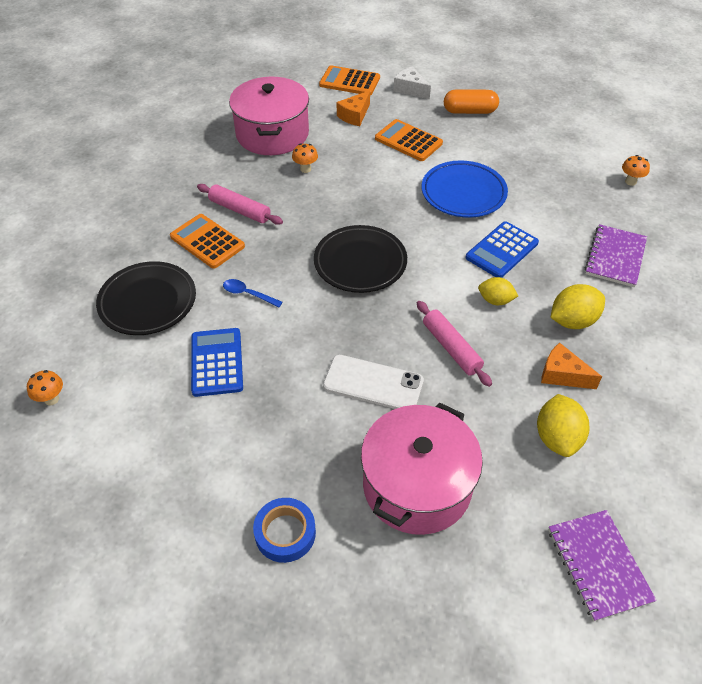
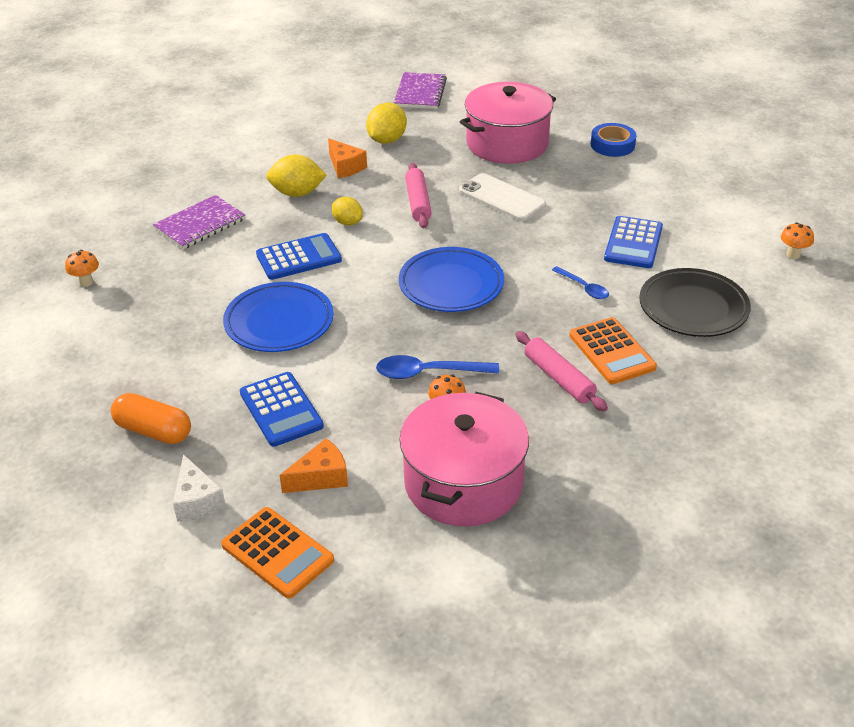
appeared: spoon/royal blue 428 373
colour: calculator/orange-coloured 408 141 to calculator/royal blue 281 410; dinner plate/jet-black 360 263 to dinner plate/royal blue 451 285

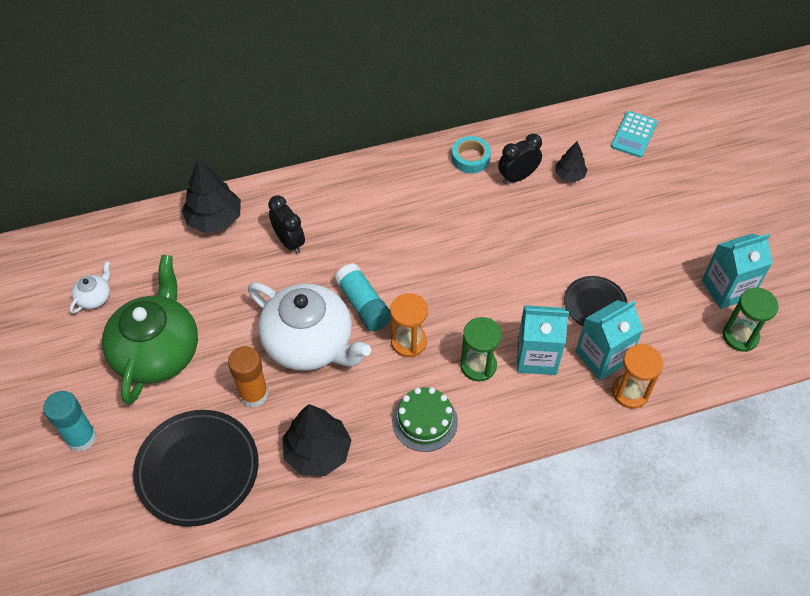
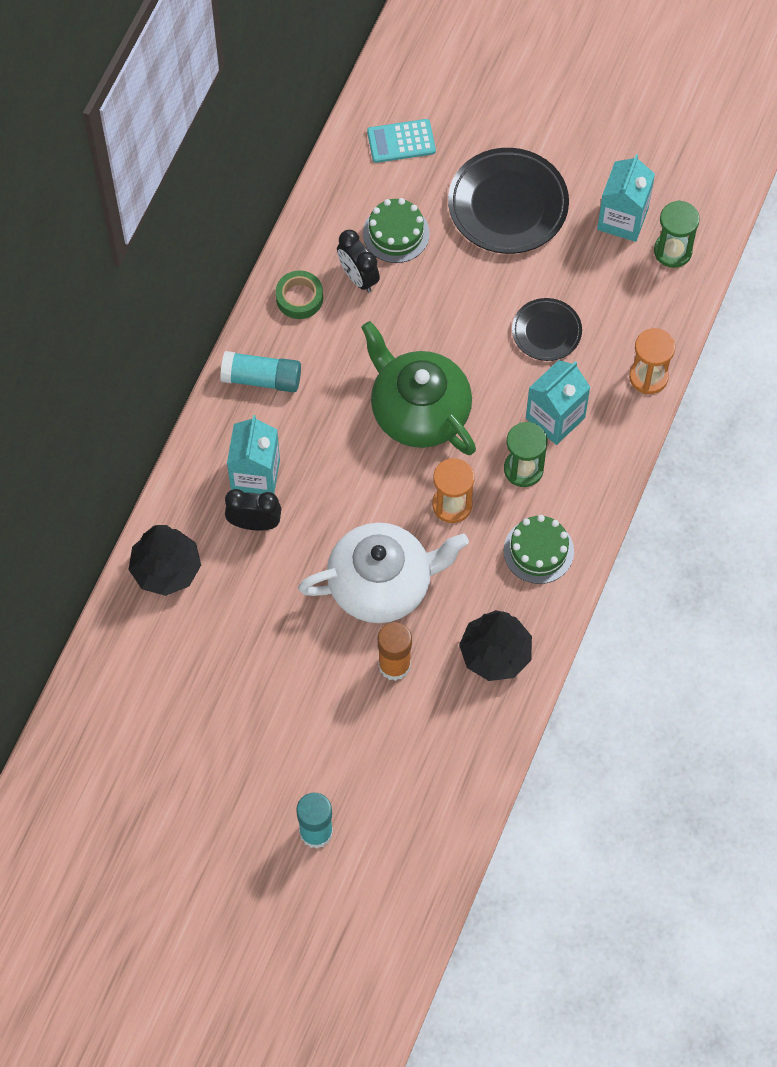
missing: tea pot/snow-white 94 297
relocated: tea pot/emerald 157 351 to 419 411; glue stick/teal 363 305 to 261 379; juice carton/teal 602 357 to 255 475; dinner plate/jet-black 198 470 to 508 205
exchanged: tree/jet-black 569 175 to gateau/emerald 396 233
colour: sticky tape/teal 470 158 to sticky tape/emerald 299 298
spun: calculator/teal 634 135 = 401 141 105 degrees clockwise; bedside clock/jet-black 517 177 = 358 277 45 degrees counterclockwise

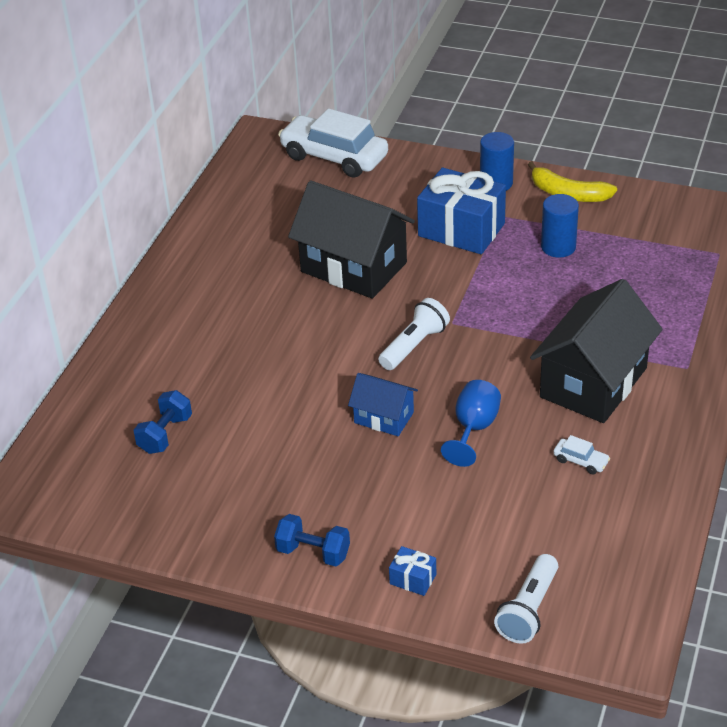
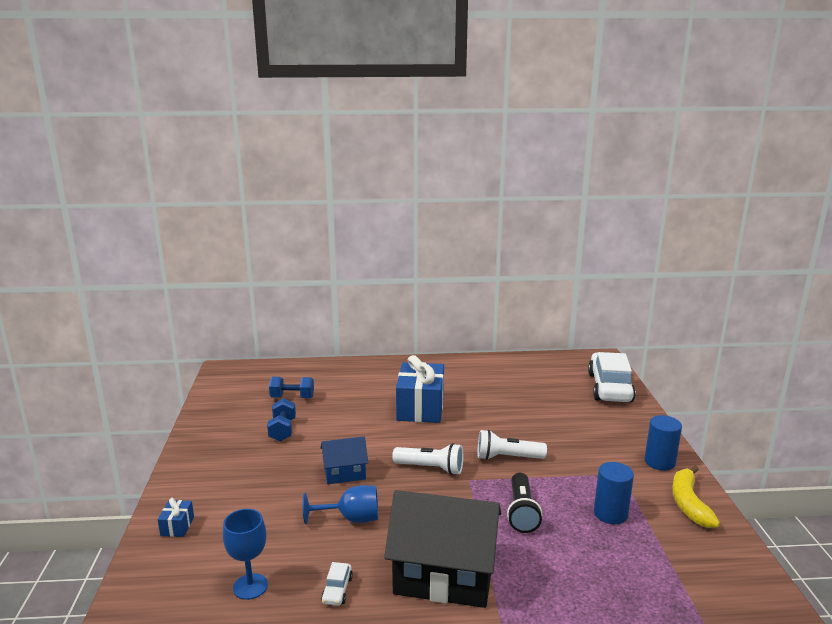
missing: toy house/jet-black 353 267
appeared: torch/jet-black 521 512; chalice/royal blue 250 586
relocated: wrapped gift/royal blue 461 230 to 420 408; dumbbell/royal blue 313 552 to 282 430; torch/snow-white 528 610 to 507 457
spun: toy house/royal blue 384 417 = 344 473 75 degrees clockwise

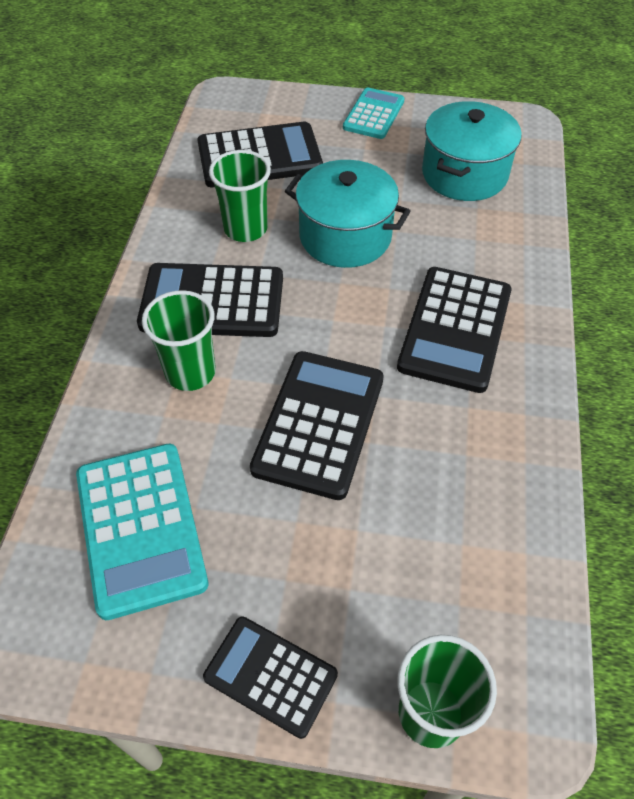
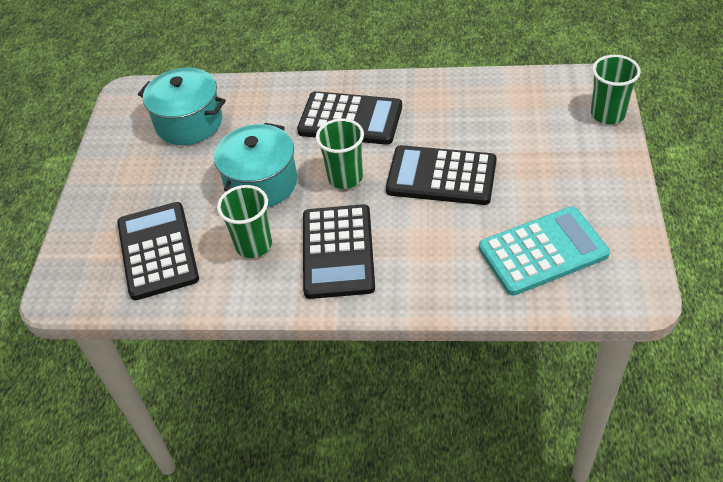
missing: calculator/teal 374 114; calculator/jet-black 270 676
relocated: tumbler/emerald 190 372 to 345 178

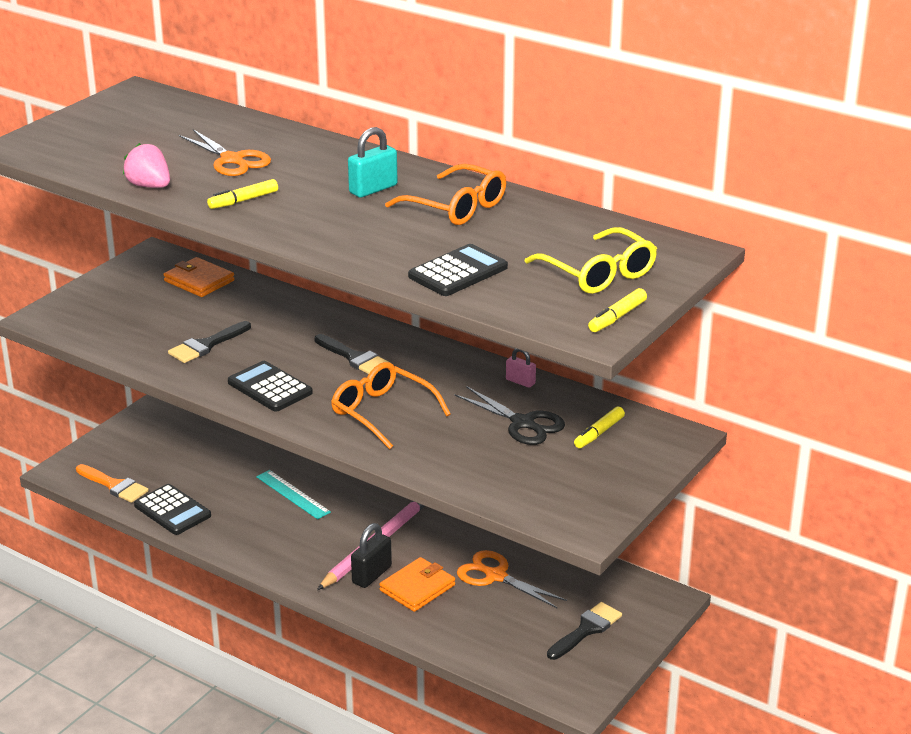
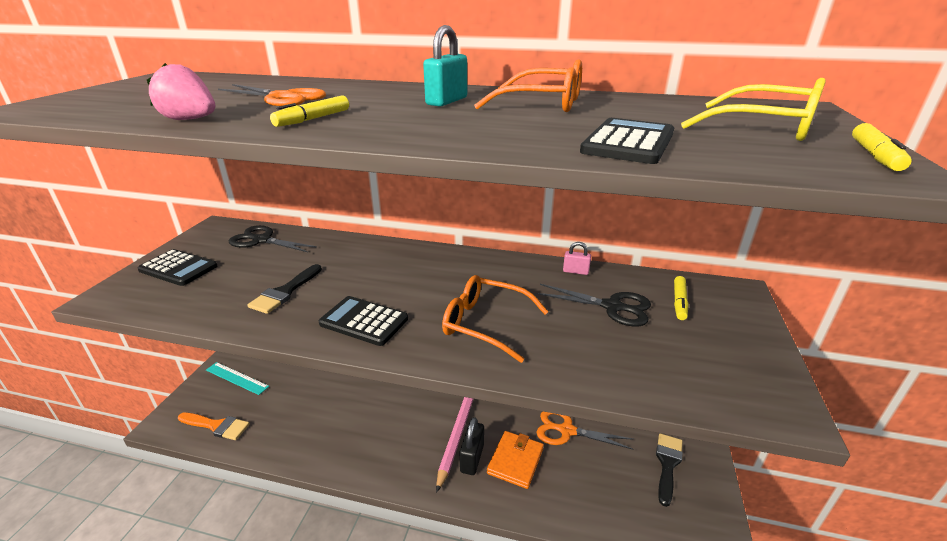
missing: paintbrush/jet-black 355 358
relocated: measuring stick/teal 293 494 to 237 378; calculator/jet-black 172 511 to 178 268
exchanged: card wallet/orange-coloured 199 281 to scissors/jet-black 261 240

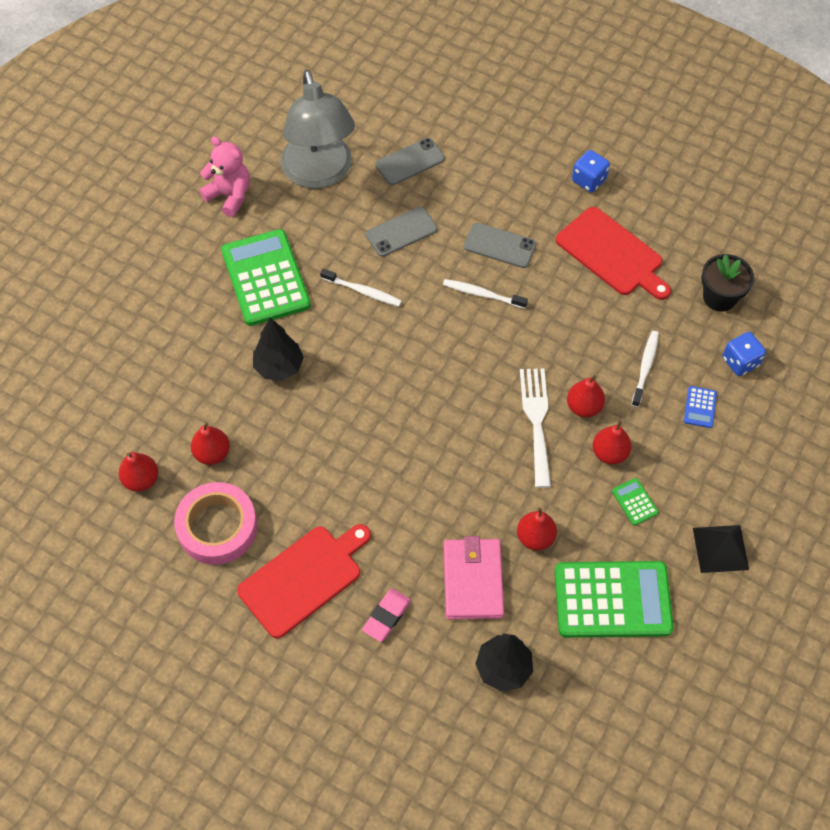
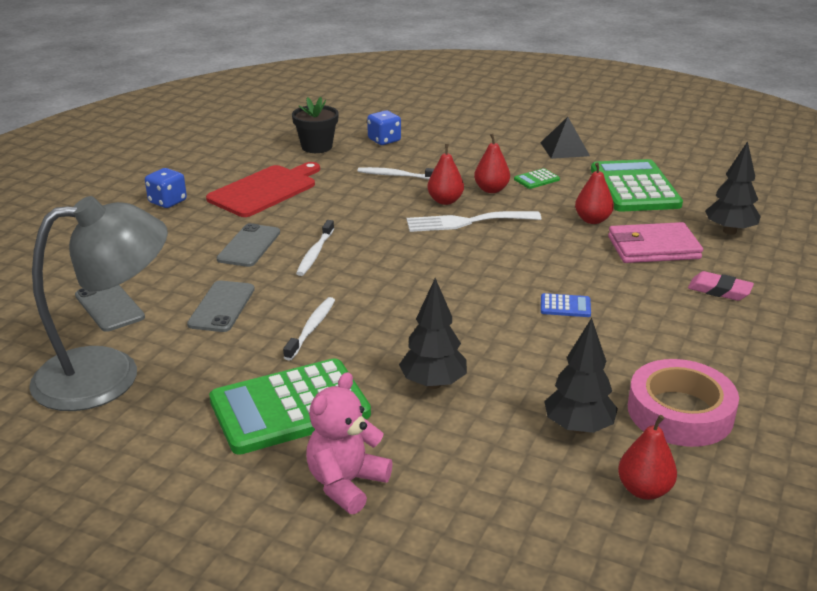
missing: cutting board/scarlet 303 578
relocated: teddy bear/rose-pink 230 195 to 346 484; calculator/royal blue 700 407 to 565 306
exchanged: toy pear/scarlet 212 453 to tree/jet-black 578 427
spun: smartphone/ash-grey 401 232 = 221 307 45 degrees clockwise

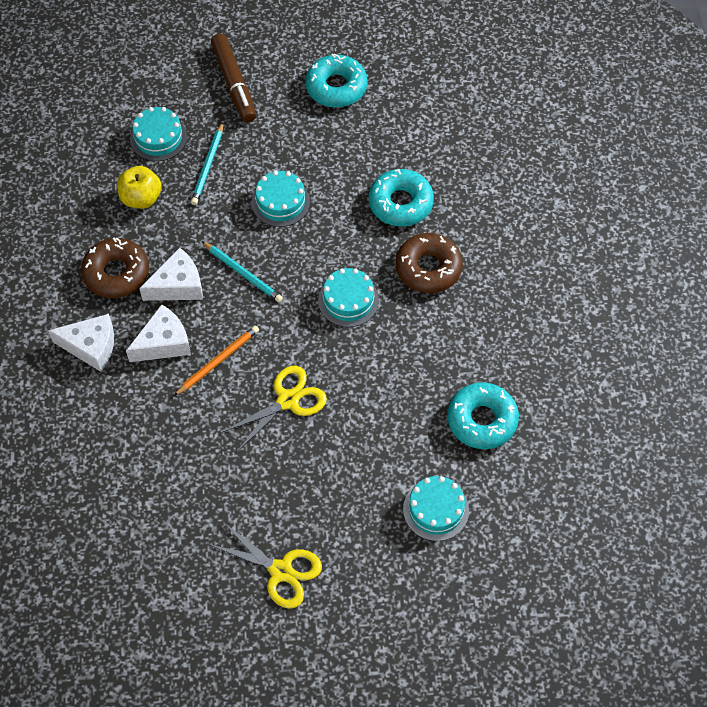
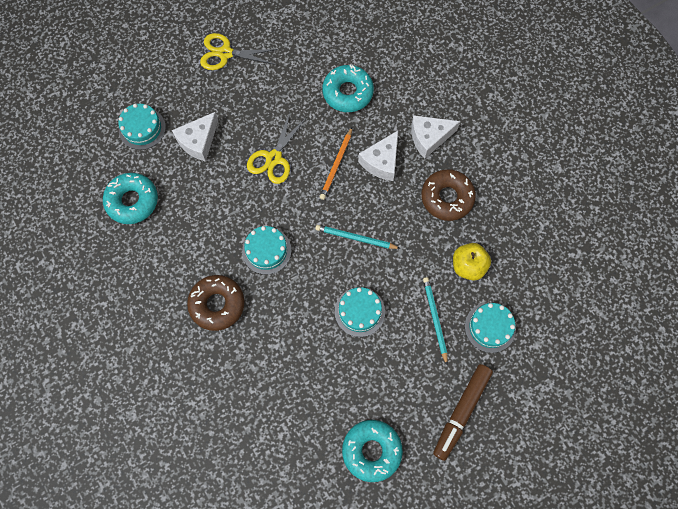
relocated: donut/teal 400 203 to 347 92; piece of cheese/snow-white 178 285 to 198 141
spun: marker/russet 234 84 = 461 412 105 degrees counterclockwise

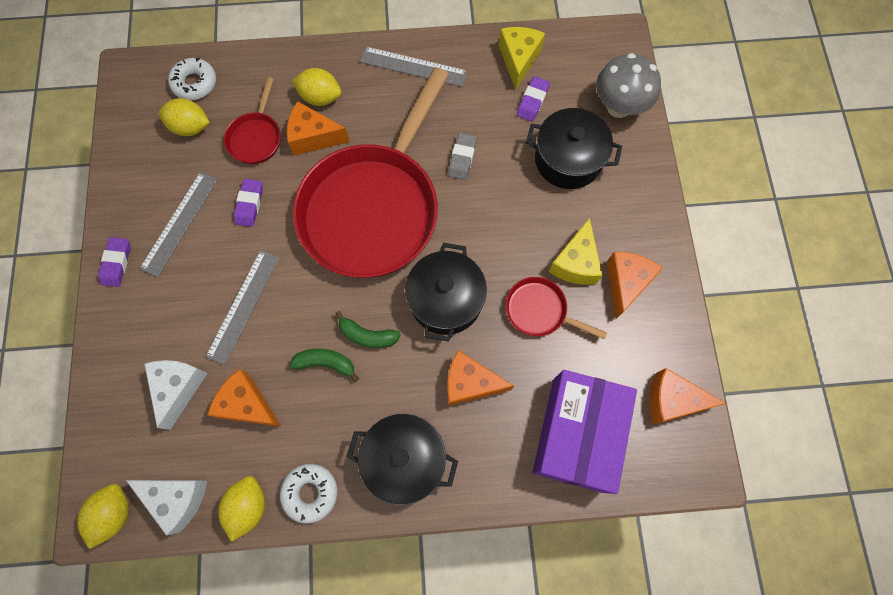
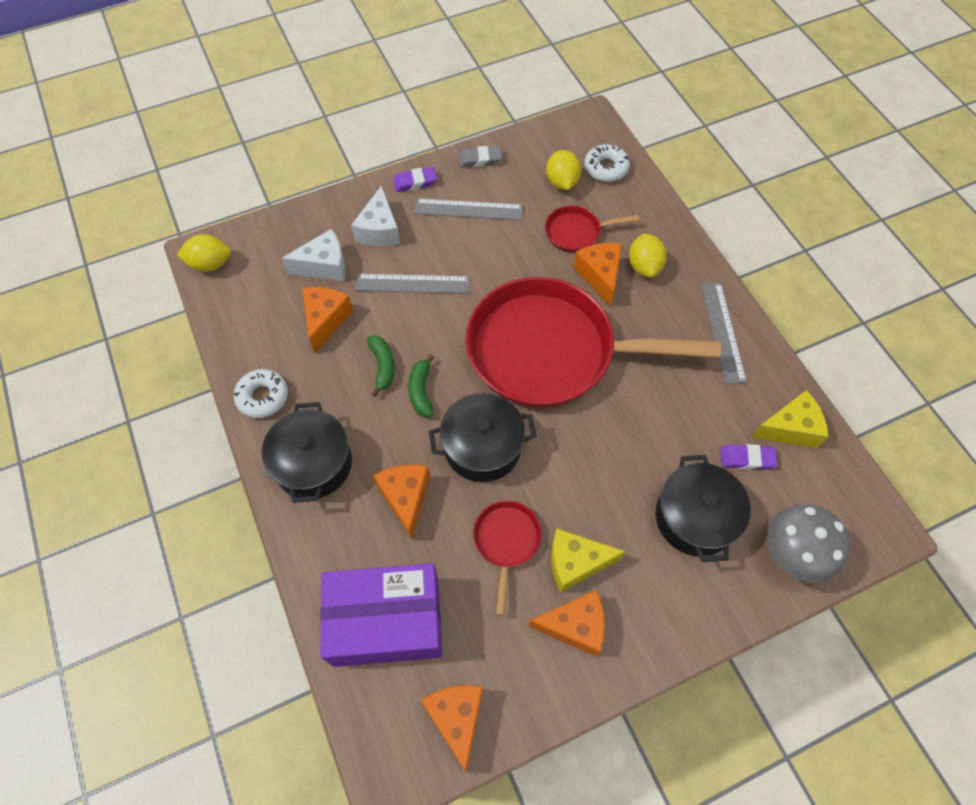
missing: pencil eraser/purple 249 204; citrus fruit/golden 248 506
relocated: pencil eraser/ash-grey 462 158 to 480 159; piece of cheese/snow-white 177 498 to 379 230

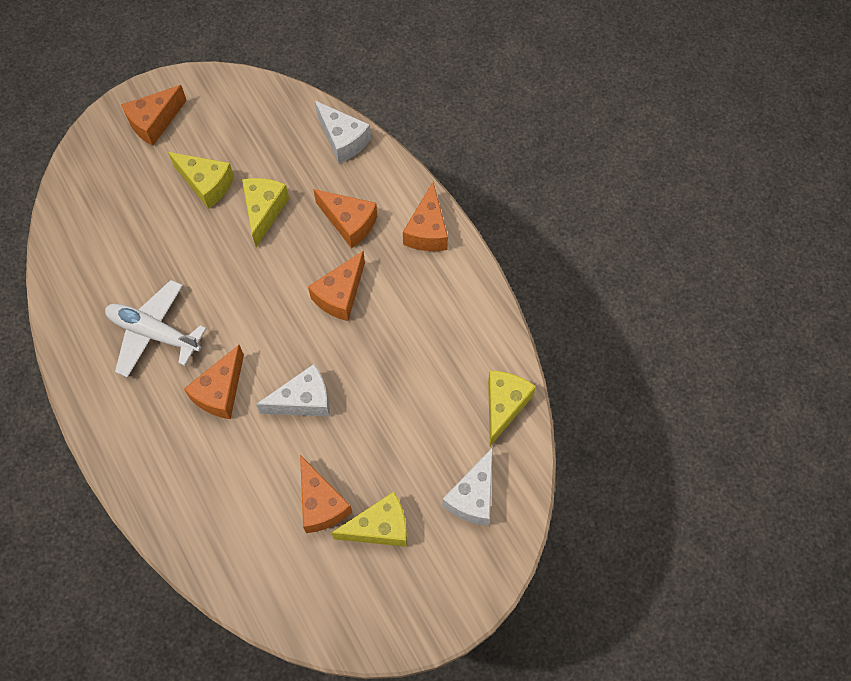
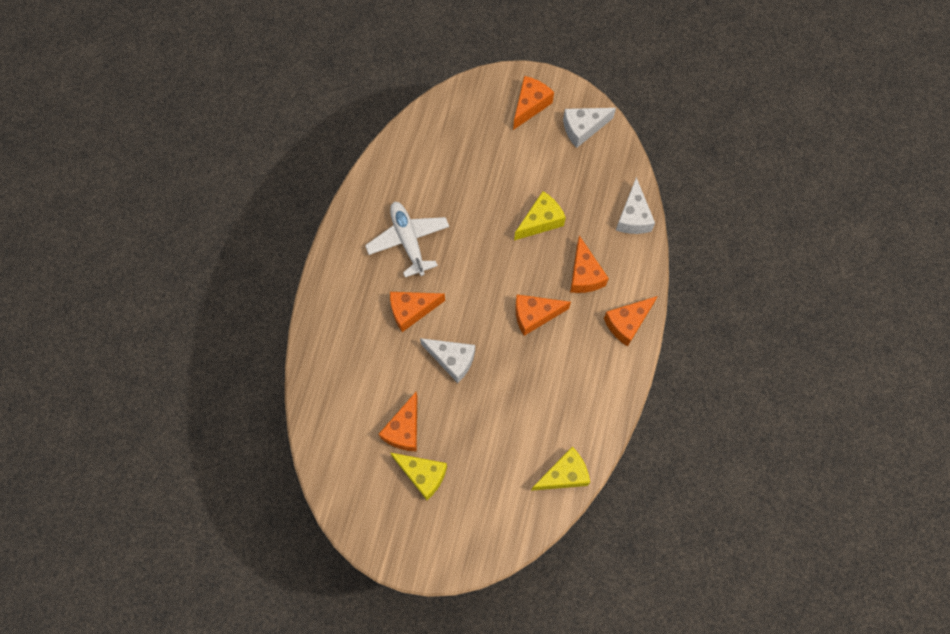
missing: piece of cheese/golden 206 184
relocated: piece of cheese/snow-white 473 496 to 583 128
spun: piece of cheese/orange-coloured 154 122 = 530 105 120 degrees clockwise

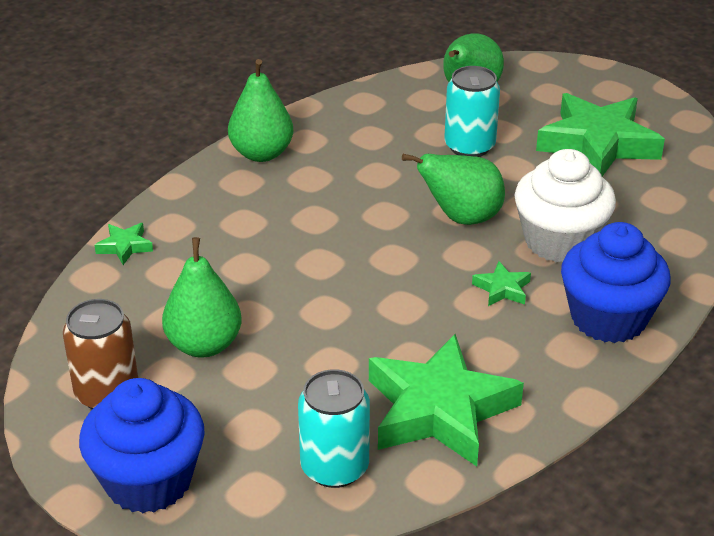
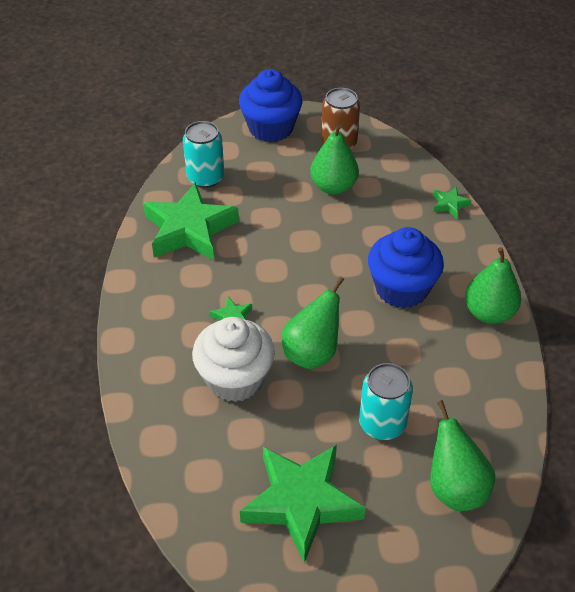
relocated: fairy cake/royal blue 608 318 to 401 289

